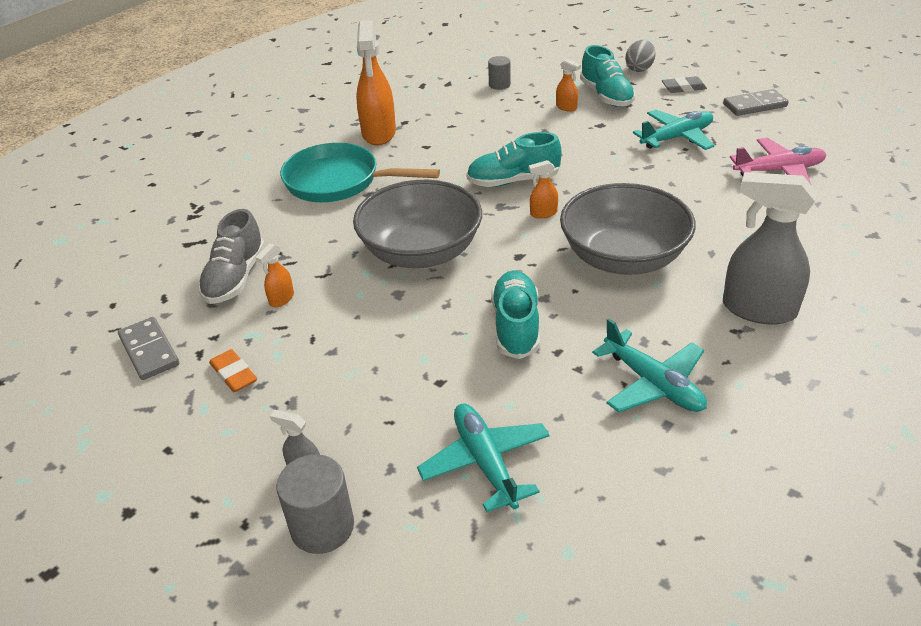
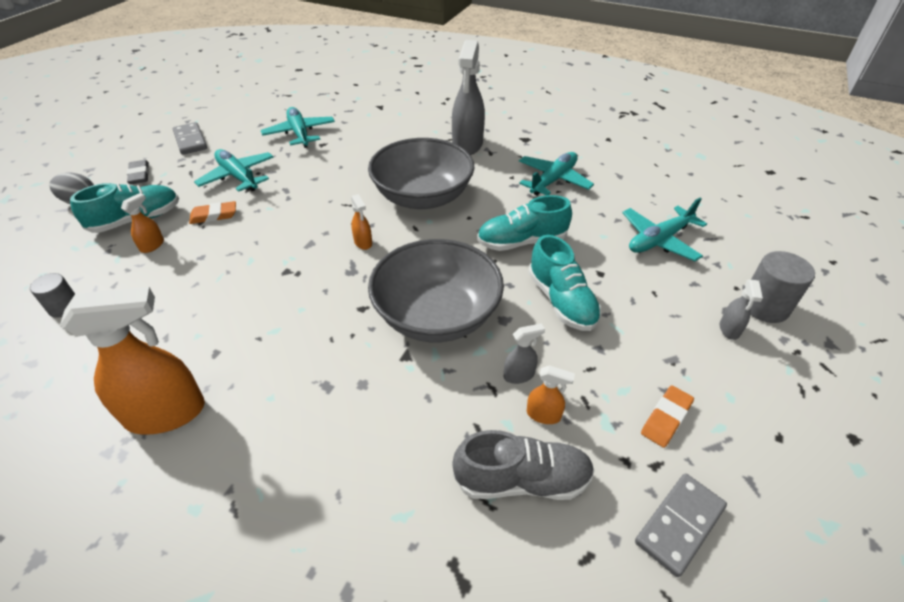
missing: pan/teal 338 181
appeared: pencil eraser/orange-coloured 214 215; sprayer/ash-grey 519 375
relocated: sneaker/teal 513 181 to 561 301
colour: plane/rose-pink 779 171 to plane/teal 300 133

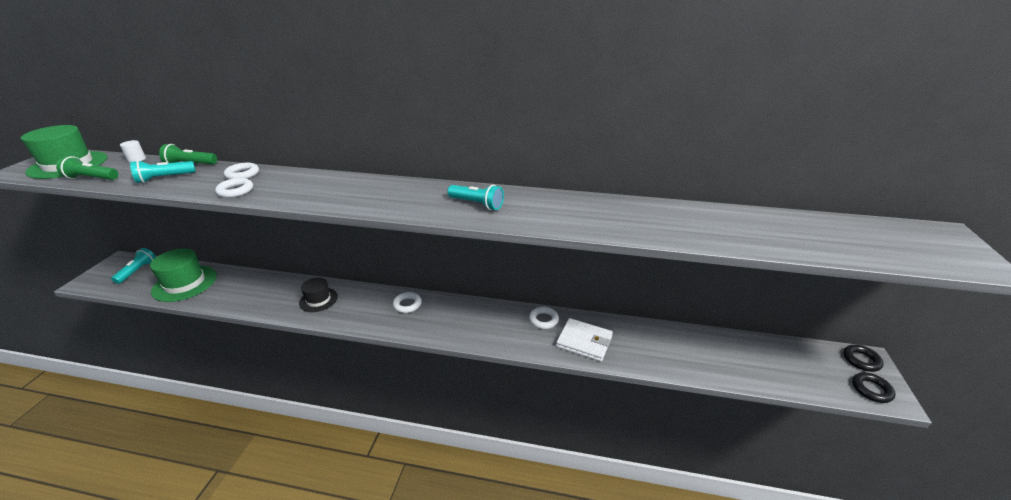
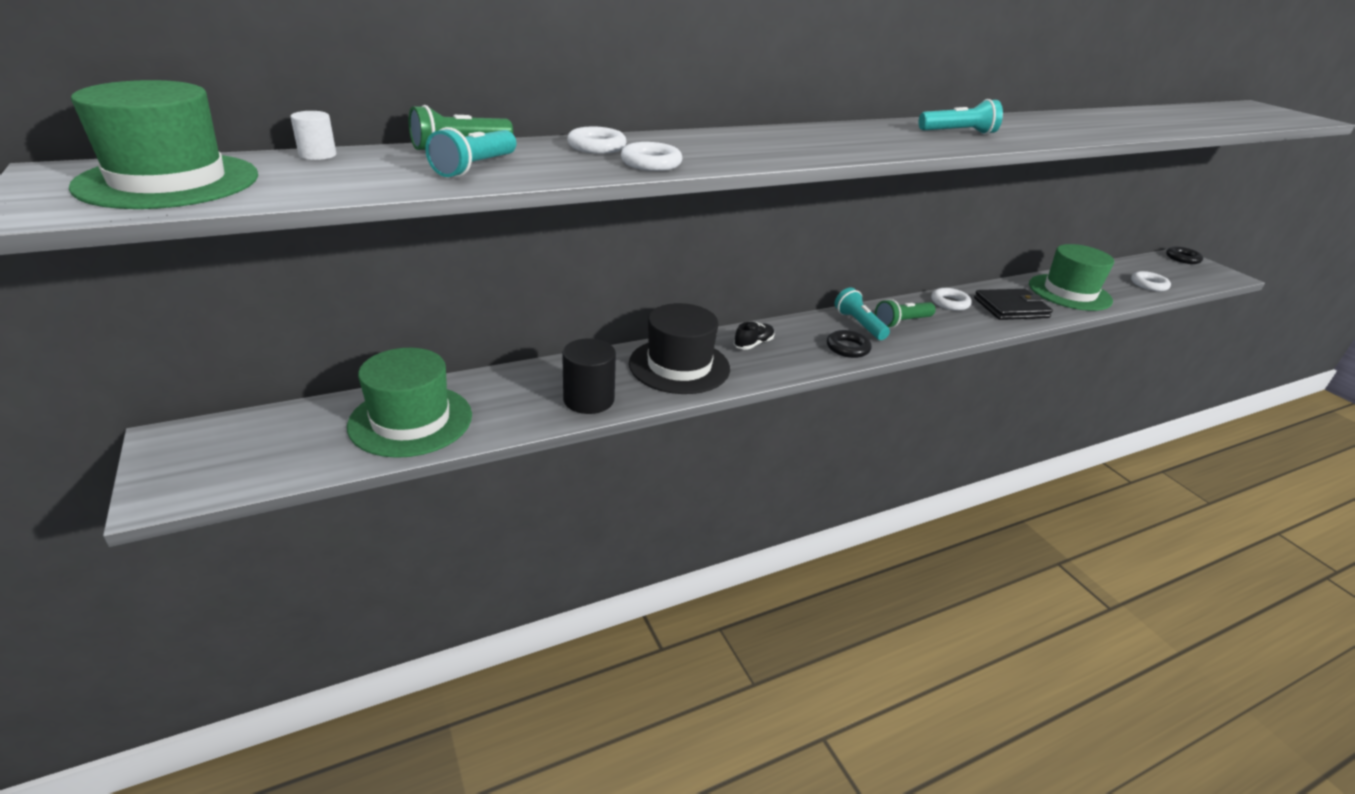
appeared: top hat/emerald 1069 292; sneaker/jet-black 753 344; cylinder/jet-black 589 400
relocated: torch/emerald 91 178 to 901 322; torch/teal 138 271 to 859 324; torus/snow-white 407 304 to 1149 284; torus/jet-black 871 390 to 847 348
colour: card wallet/snow-white 584 341 to card wallet/jet-black 1011 308
size: top hat/jet-black 318 300 = 679 366 x1.63

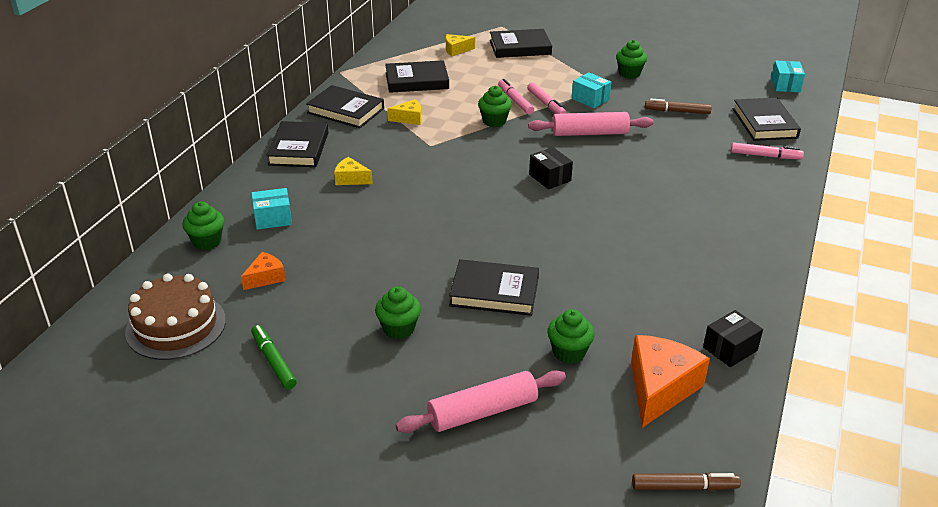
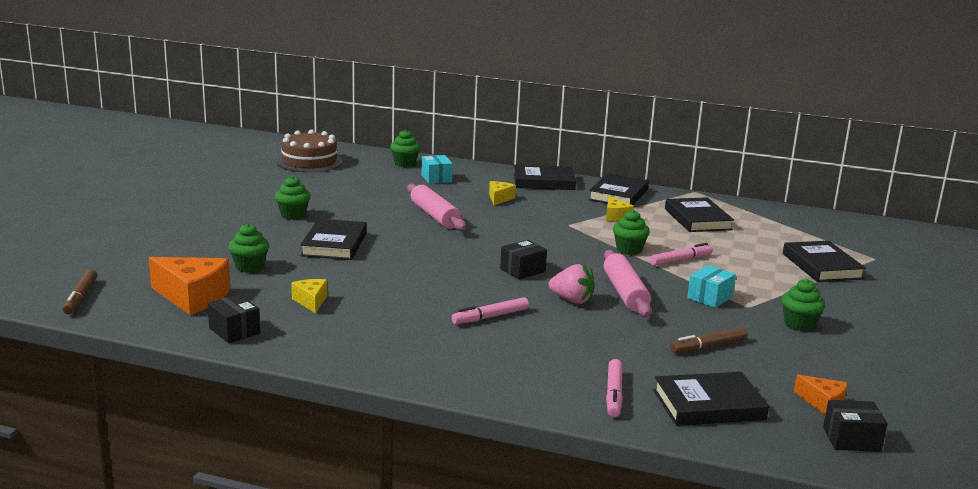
missing: marker/emerald 273 361
appeared: strawberry/rose-pink 572 300
relocated: piece of cheese/golden 456 50 to 311 301; marker/rose-pink 546 104 to 490 317; piece of cheese/orange-coloured 265 278 to 823 403; dough roller/rose-pink 482 412 to 434 216
colour: parcel/teal 785 85 to parcel/jet-black 851 439
spun: marker/russet 677 111 = 708 346 120 degrees counterclockwise

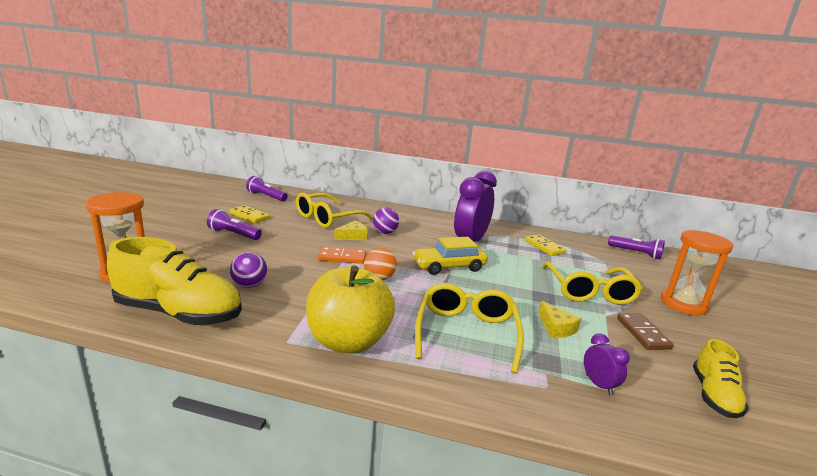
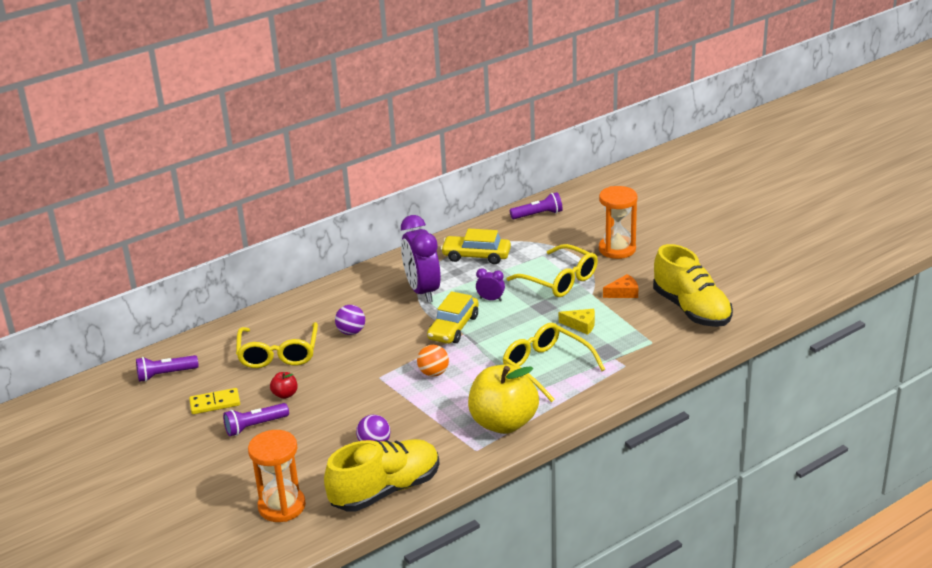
missing: piece of cheese/golden 353 236; domino piece/orange-coloured 342 257
appeared: apple fruit/scarlet 285 394
relocated: bedside clock/purple 598 385 to 490 299
exchanged: domino piece/golden 544 247 to automobile/golden 476 256; domino piece/russet 642 333 to piece of cheese/orange-coloured 623 293
size: sneaker/golden 714 395 = 691 309 x1.79

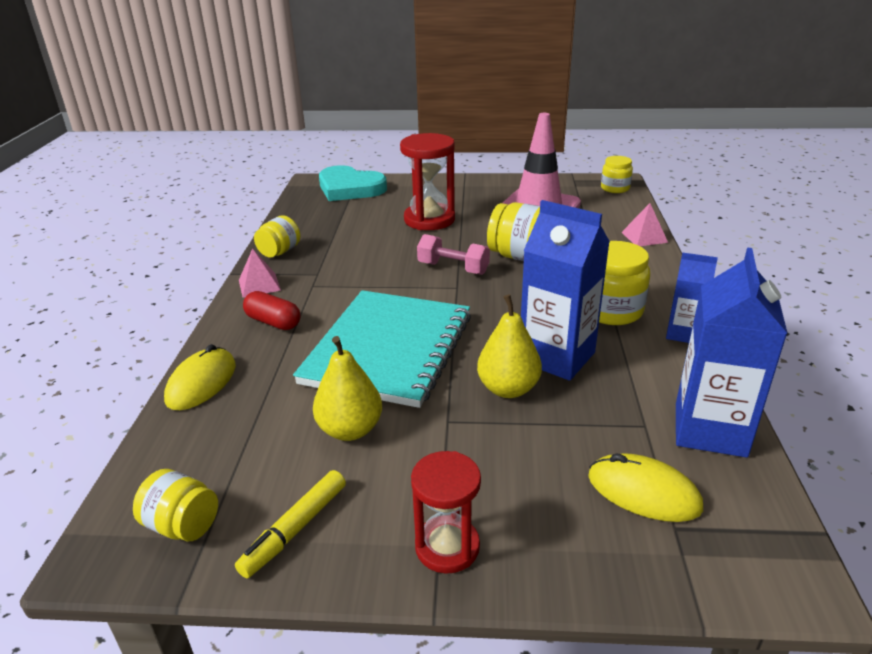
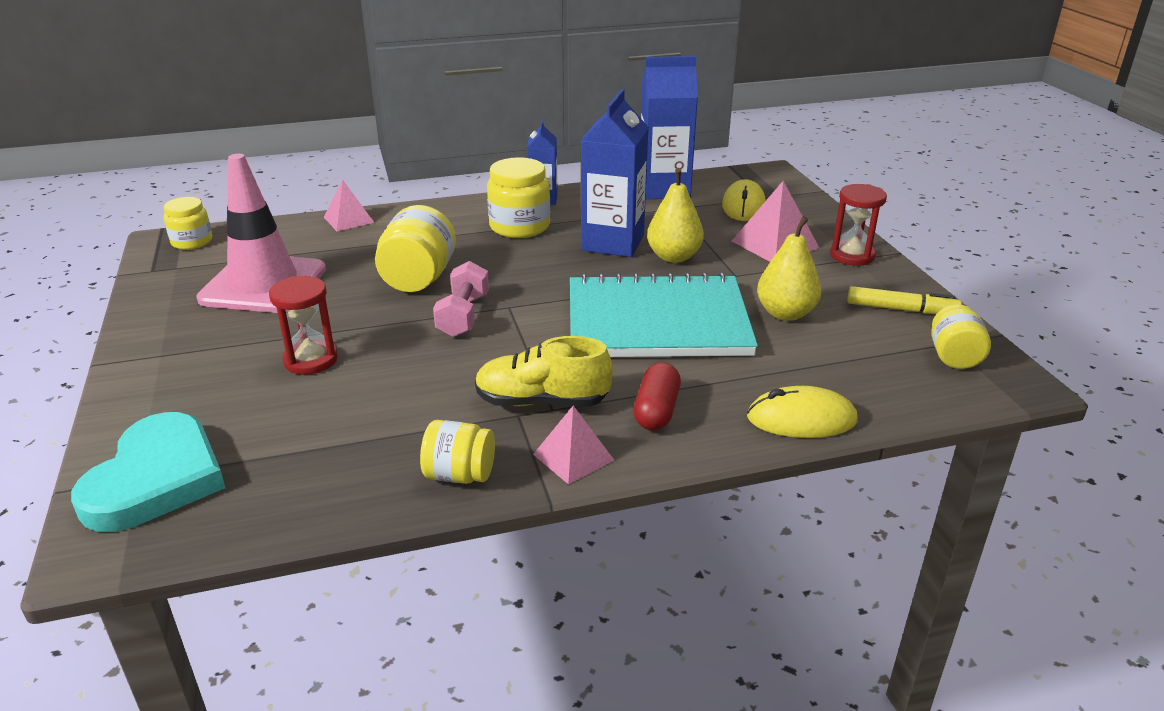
appeared: pyramid shape/rose-pink 774 244; sneaker/golden 542 401
size: sand timer/scarlet 429 220 = 311 360 x0.64

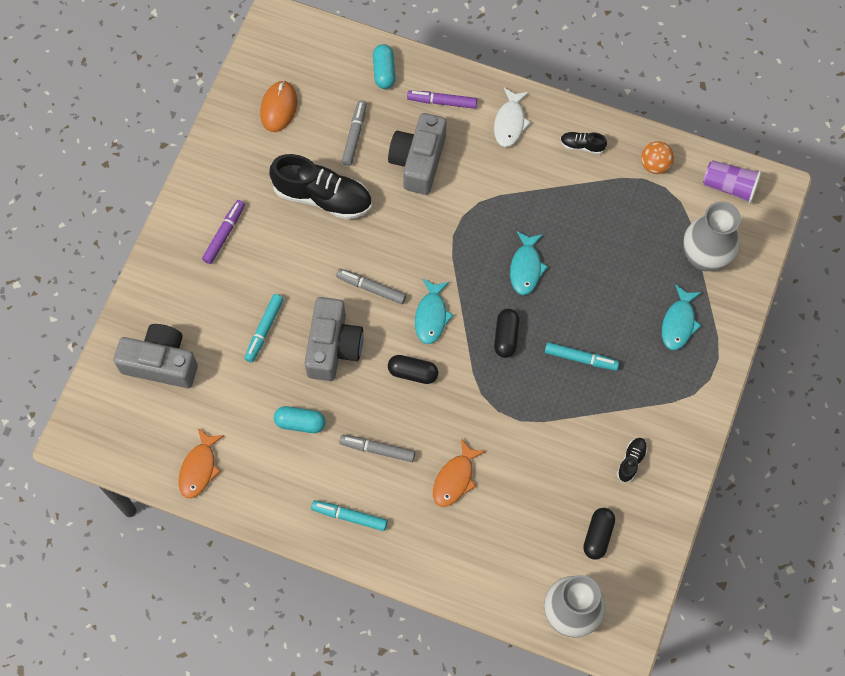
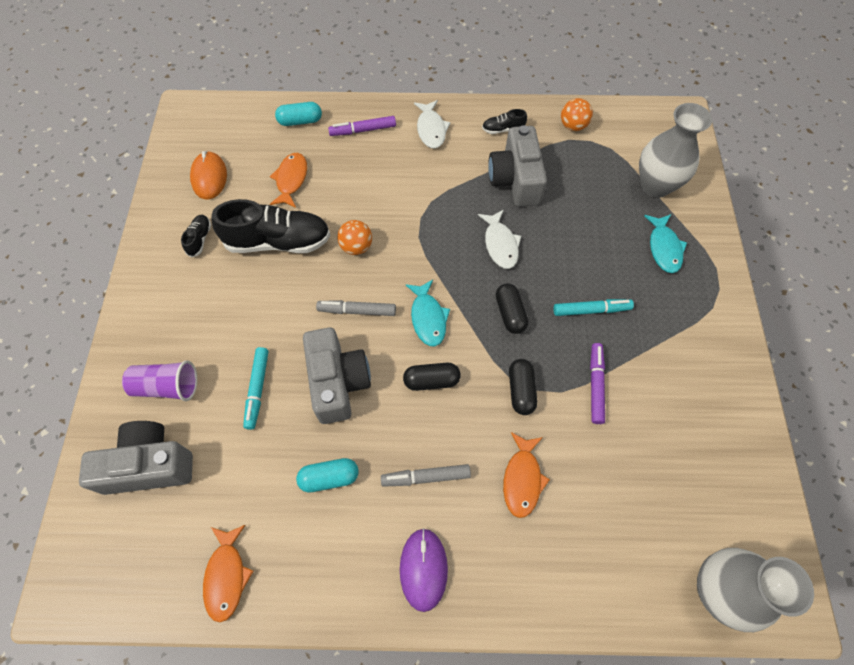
appeared: ball/orange-coloured 356 247
relocated: photo camera/ash-grey 418 161 to 515 179; tumbler/purple 729 186 to 167 386; marker/purple 224 234 to 595 385; sneaker/jet-black 631 461 to 199 239; pill/jet-black 597 536 to 521 390
exchanged: marker/ash-grey 354 135 to toy fish/orange-coloured 291 180; marker/teal 349 517 to mouse/purple 423 569
colour: toy fish/teal 526 268 to toy fish/snow-white 500 244
spun: pill/teal 384 71 = 300 121 75 degrees counterclockwise

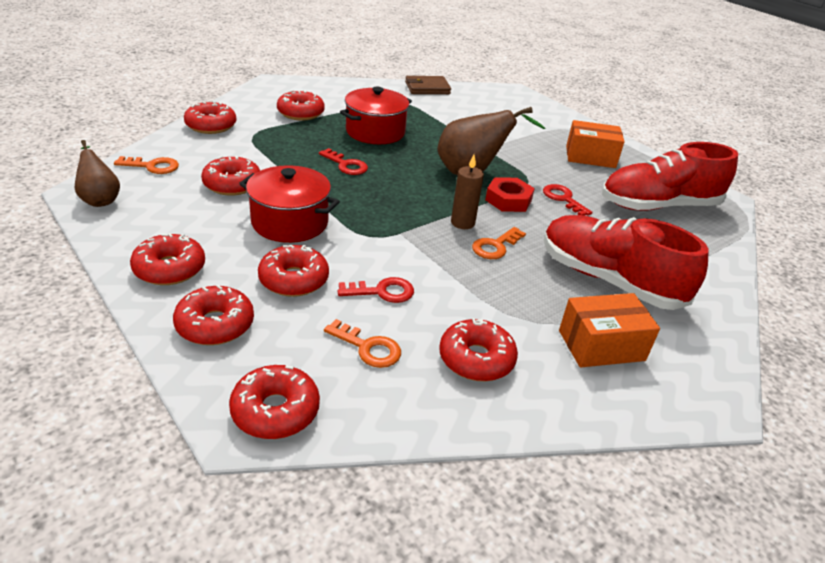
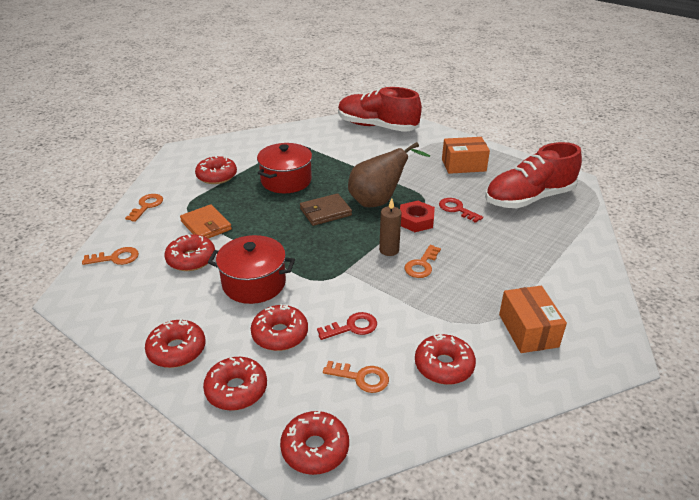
missing: toy pear/russet 100 199; latchkey/scarlet 346 165
appeared: card wallet/orange-coloured 206 225
relocated: card wallet/russet 427 88 to 325 212; sneaker/scarlet 608 280 to 377 126
exchanged: donut/scarlet 211 126 to latchkey/orange-coloured 146 206
spun: parcel/orange-coloured 601 345 = 528 330 75 degrees counterclockwise

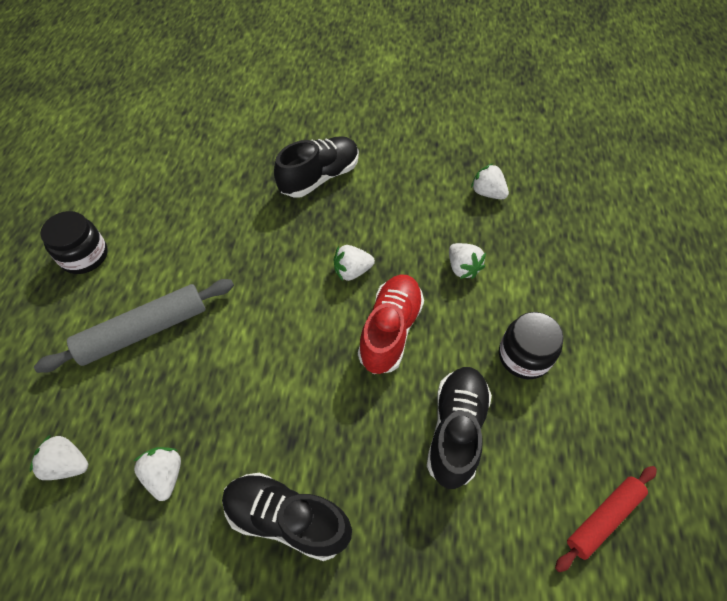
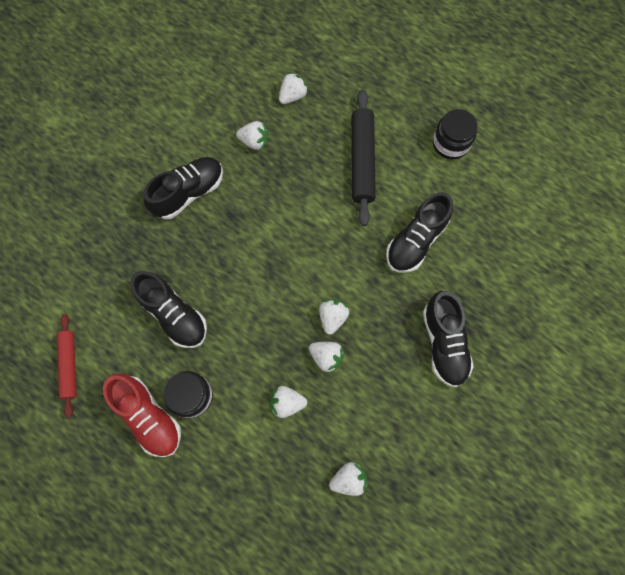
appeared: sneaker/jet-black 416 241; strawberry/snow-white 326 357
relocated: sneaker/scarlet 390 330 to 148 416
colour: dough roller/ash-grey 144 330 to dough roller/jet-black 362 161

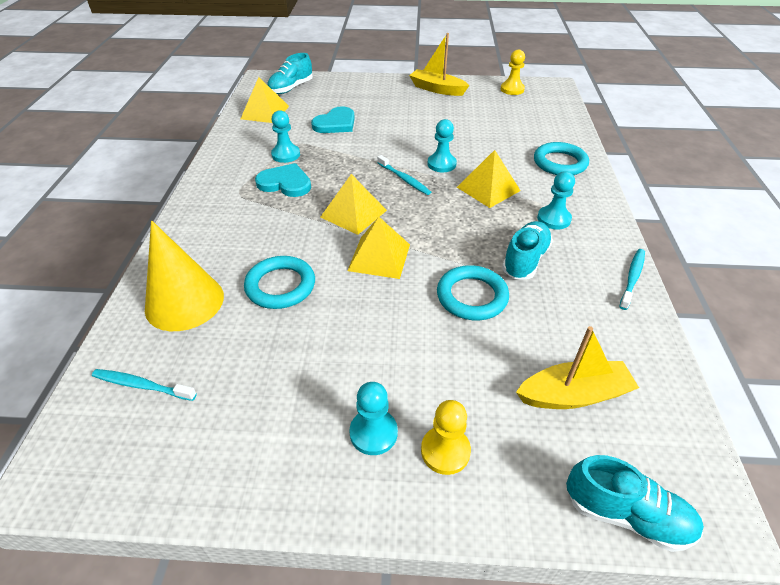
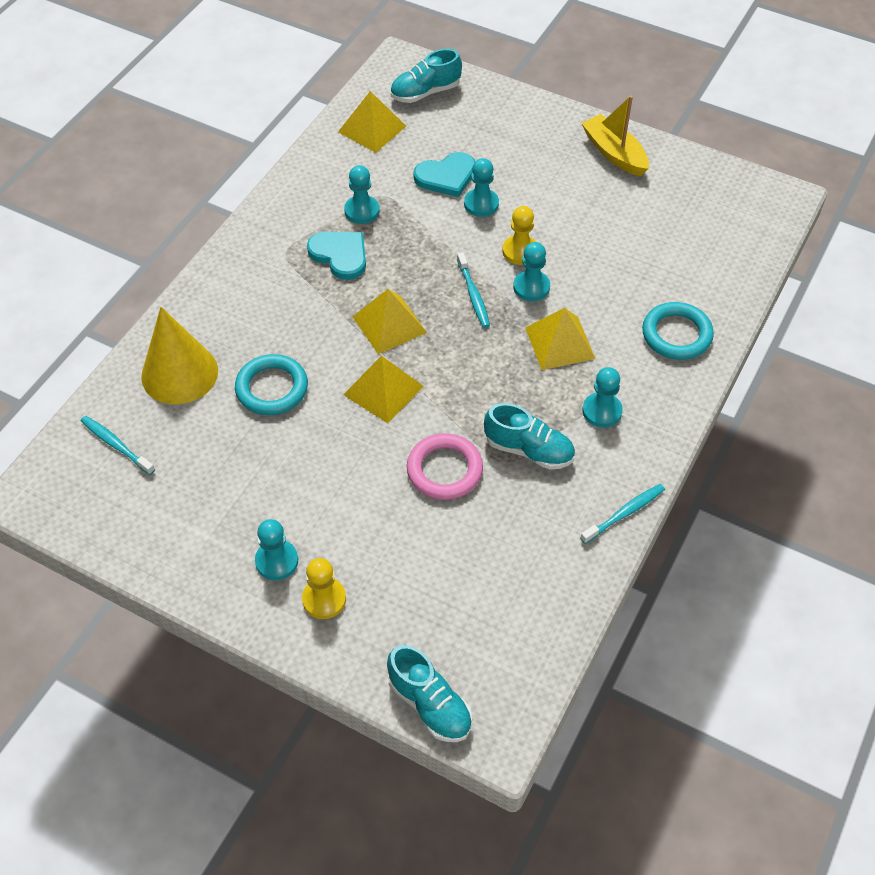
missing: sailboat/golden 573 395
appeared: game pawn/teal 481 204
relocated: game pawn/golden 512 89 to 520 251
colour: torus/teal 472 296 to torus/rose-pink 444 470
spun: sneaker/teal 525 260 = 529 450 60 degrees clockwise

